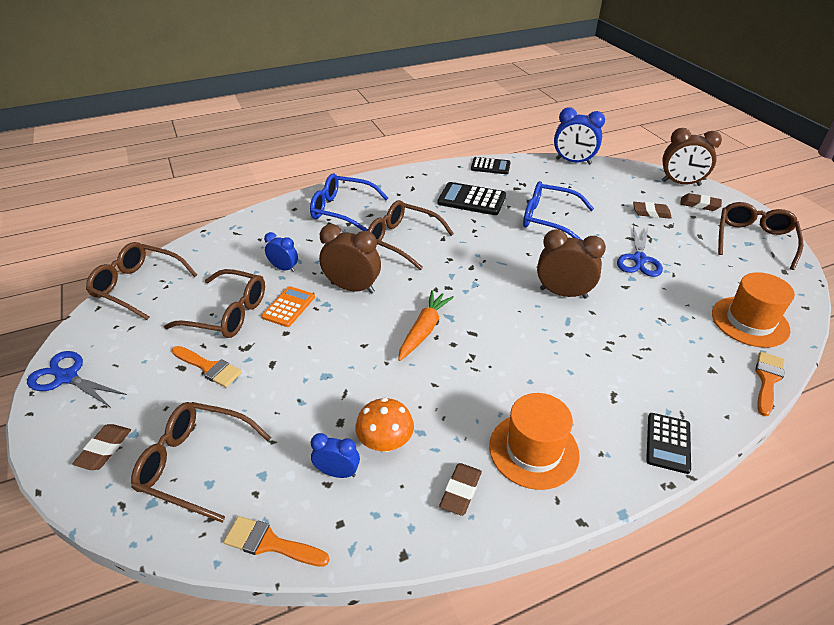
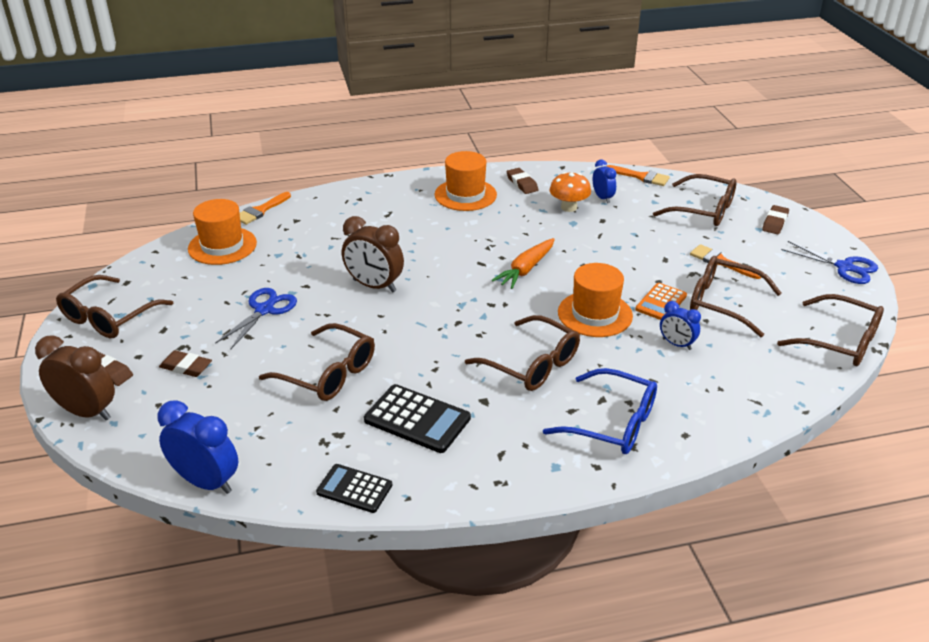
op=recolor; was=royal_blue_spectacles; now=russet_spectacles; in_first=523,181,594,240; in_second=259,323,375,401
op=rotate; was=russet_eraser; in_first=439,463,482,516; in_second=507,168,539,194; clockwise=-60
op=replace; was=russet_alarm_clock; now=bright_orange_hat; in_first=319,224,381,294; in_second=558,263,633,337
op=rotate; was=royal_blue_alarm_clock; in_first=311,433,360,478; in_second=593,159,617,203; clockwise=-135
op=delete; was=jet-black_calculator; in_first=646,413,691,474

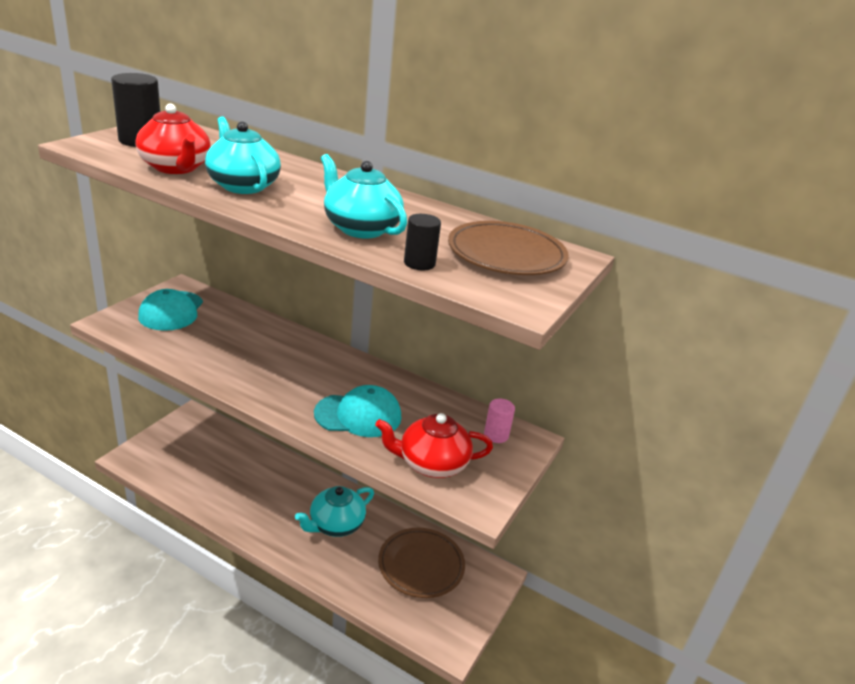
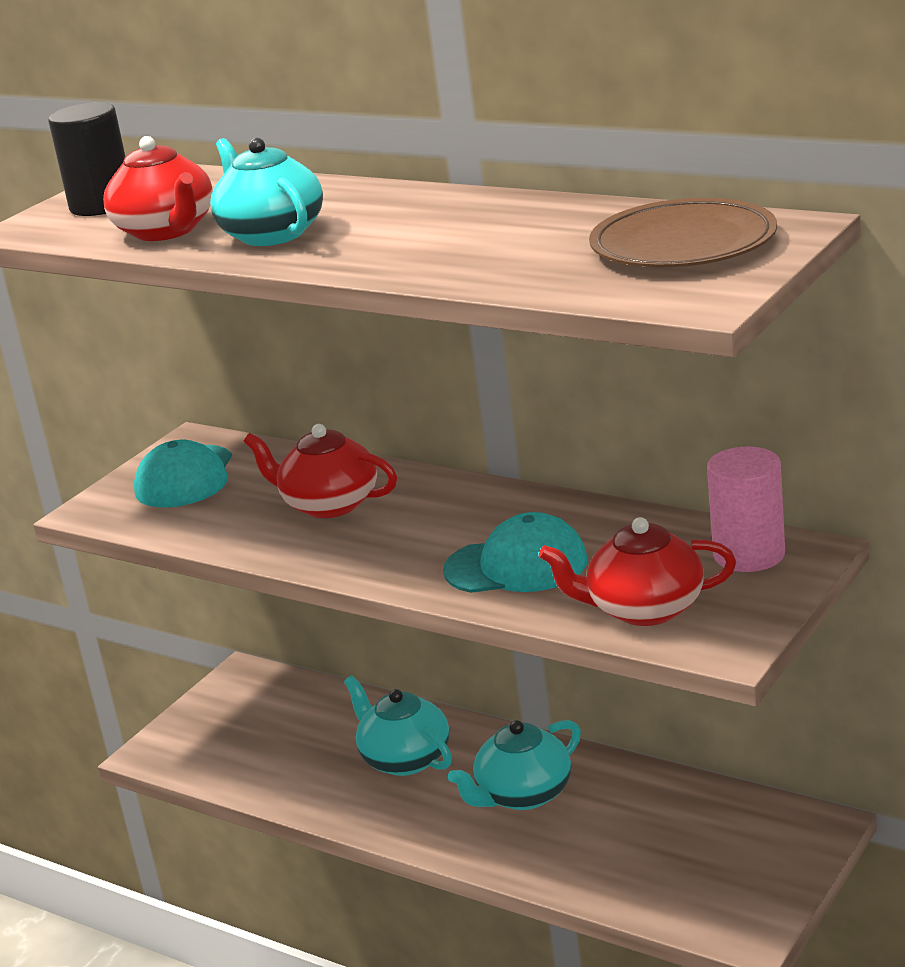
op=insert; now=crimson_china_teapot; in_second=243,424,397,518
op=move; was=turquoise_china_teapot; in_first=321,154,407,238; in_second=344,676,452,776
op=resize; was=rose-pink_cylinder_shape; in_first=484,398,515,443; in_second=707,447,785,572; ratio=1.67
op=delete; was=russet_dinner_plate; in_first=378,528,465,598
op=delete; was=jet-black_cylinder_shape; in_first=404,214,441,270

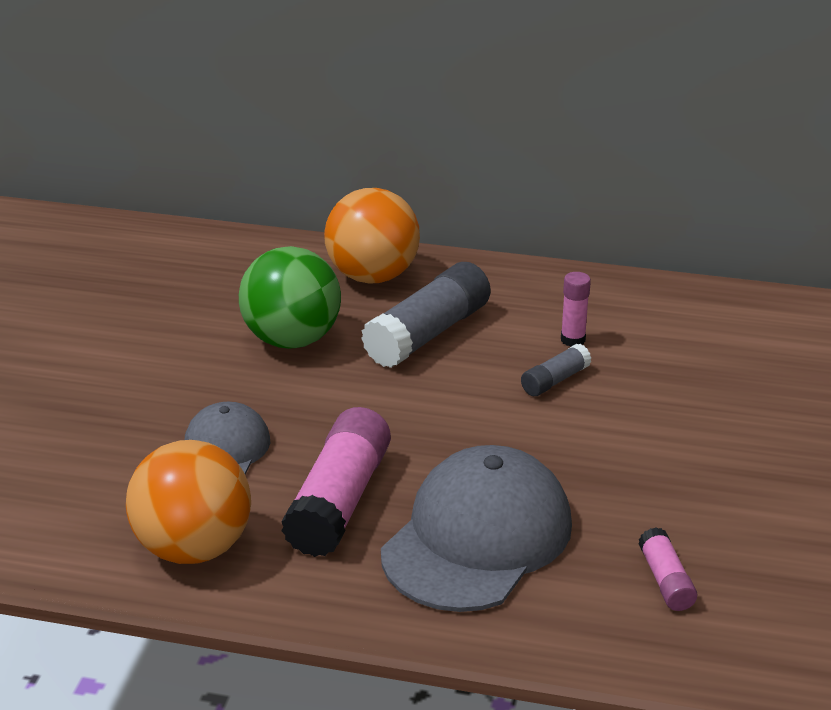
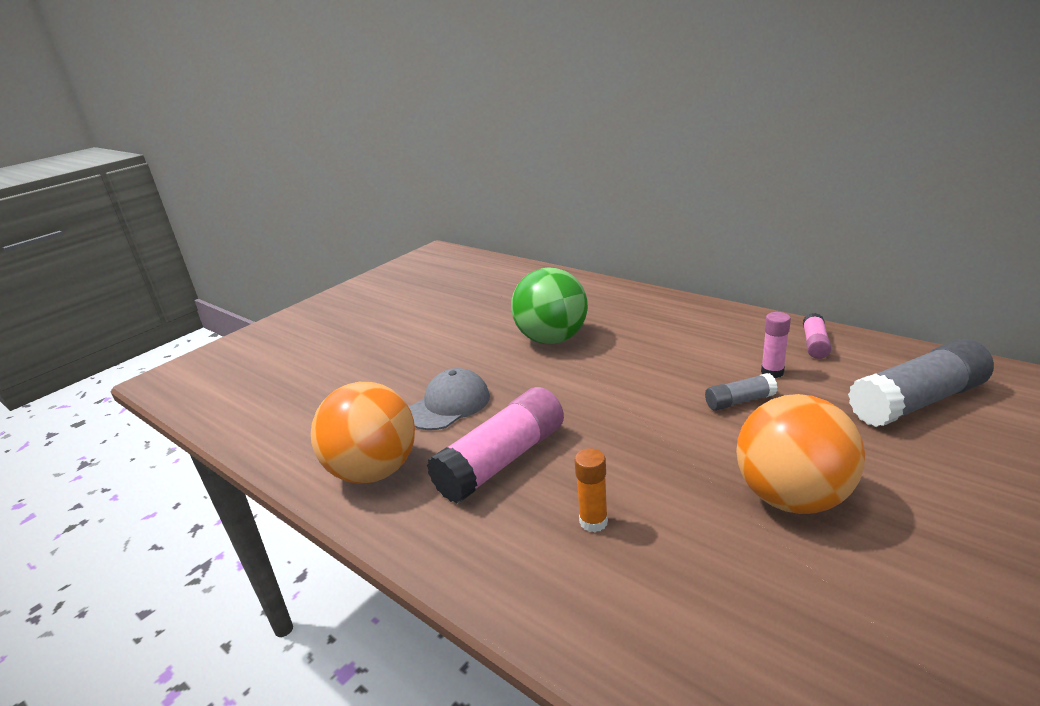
op=replace; was=gray_peaked_cap; now=bright_orange_glue; in_first=381,445,572,612; in_second=574,448,608,532
op=move; was=bright_orange_sphere; in_first=324,188,420,284; in_second=736,394,865,514
op=move; was=rose-pink_glue; in_first=639,527,697,611; in_second=803,313,831,359
op=move; was=gray_glue; in_first=361,262,491,368; in_second=848,339,994,427

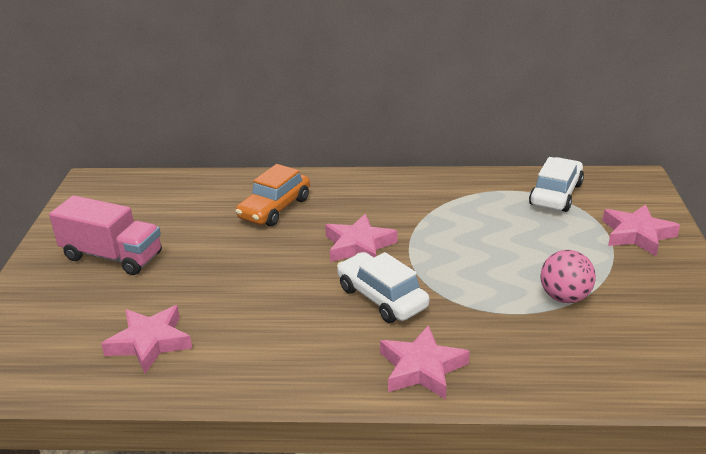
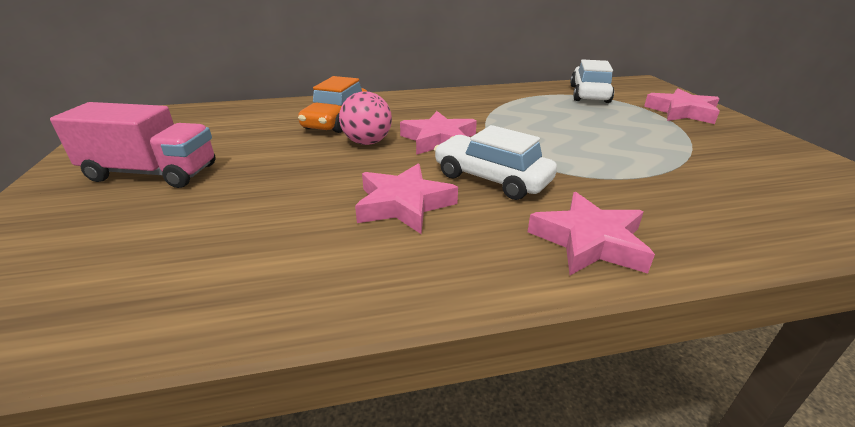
op=move; was=rose-pink_sphere; in_first=540,250,596,303; in_second=339,91,392,145
op=move; was=rose-pink_star; in_first=101,305,192,373; in_second=355,164,458,234

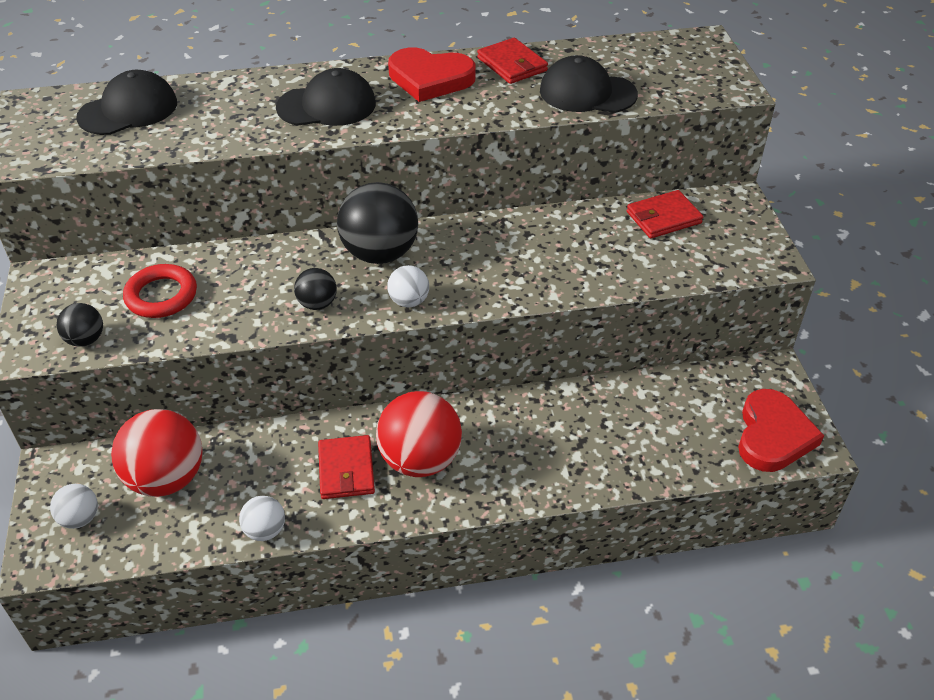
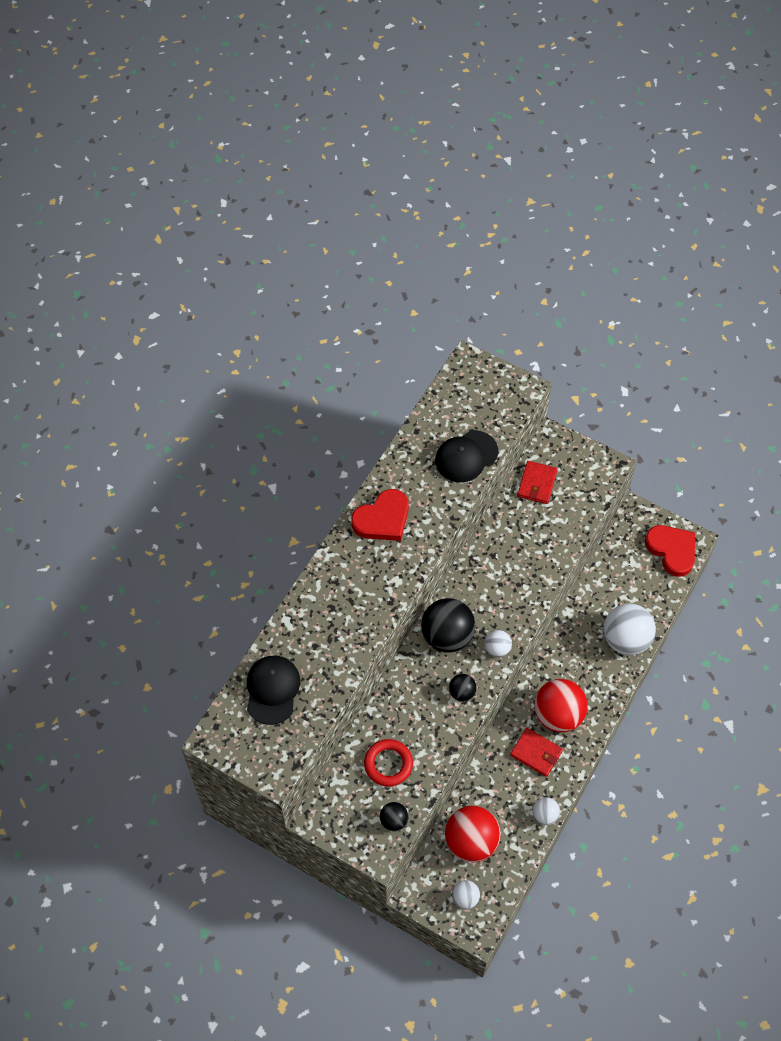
op=insert; now=snow-white_sphere; in_second=603,603,656,655
op=delete; was=jet-black_peaked_cap; in_first=276,68,376,126
op=delete; was=crimson_wallet; in_first=477,38,548,84

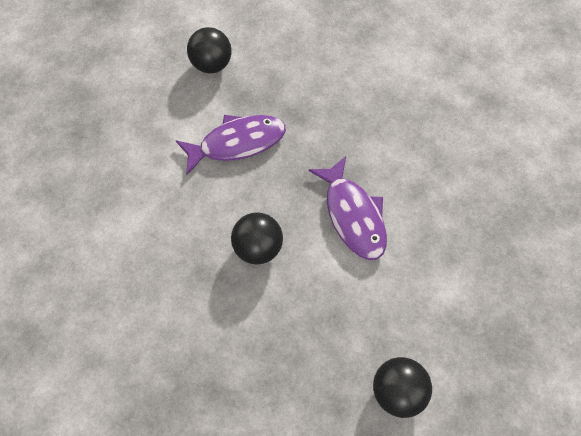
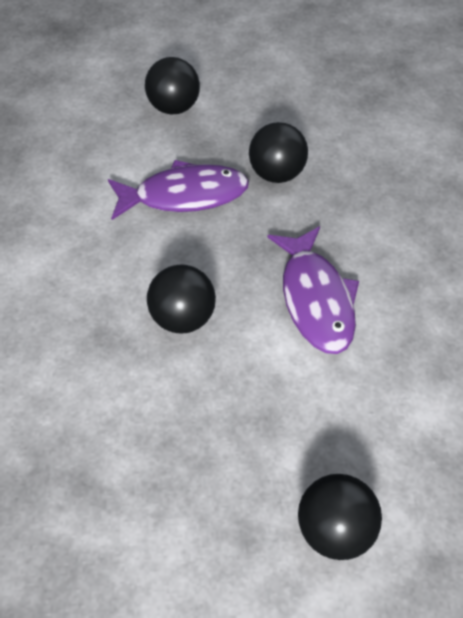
op=insert; now=jet-black_sphere; in_second=249,122,308,183

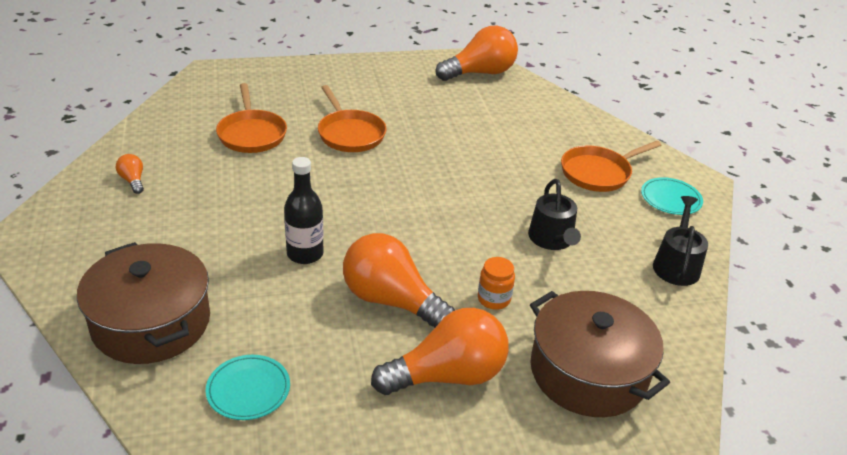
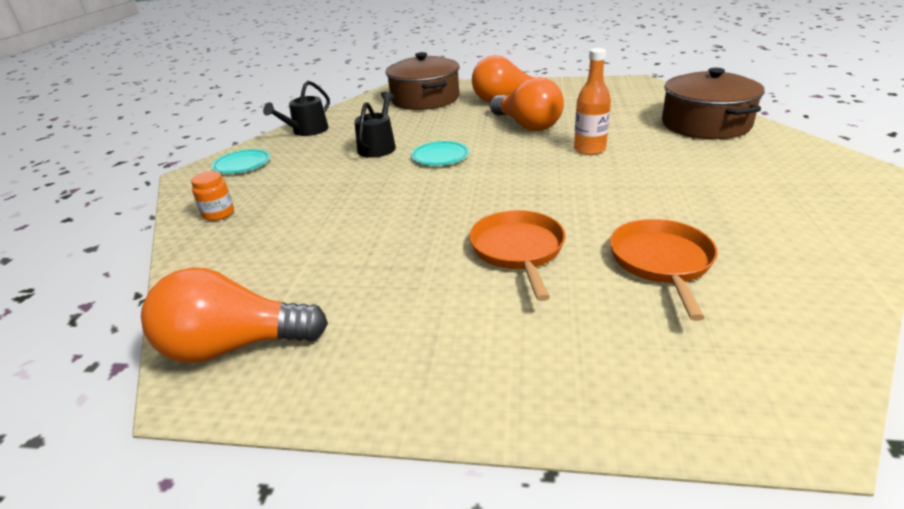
op=move; was=bright_orange_jar; in_first=478,257,515,310; in_second=191,171,234,221
op=move; was=turquoise_dinner_plate; in_first=206,355,290,420; in_second=411,141,469,166
op=recolor; was=jet-black_bottle; now=bright_orange_bottle; in_first=284,157,323,264; in_second=574,48,611,155
op=delete; was=bright_orange_bulb; in_first=116,154,144,194
op=delete; was=bright_orange_skillet; in_first=561,141,661,192

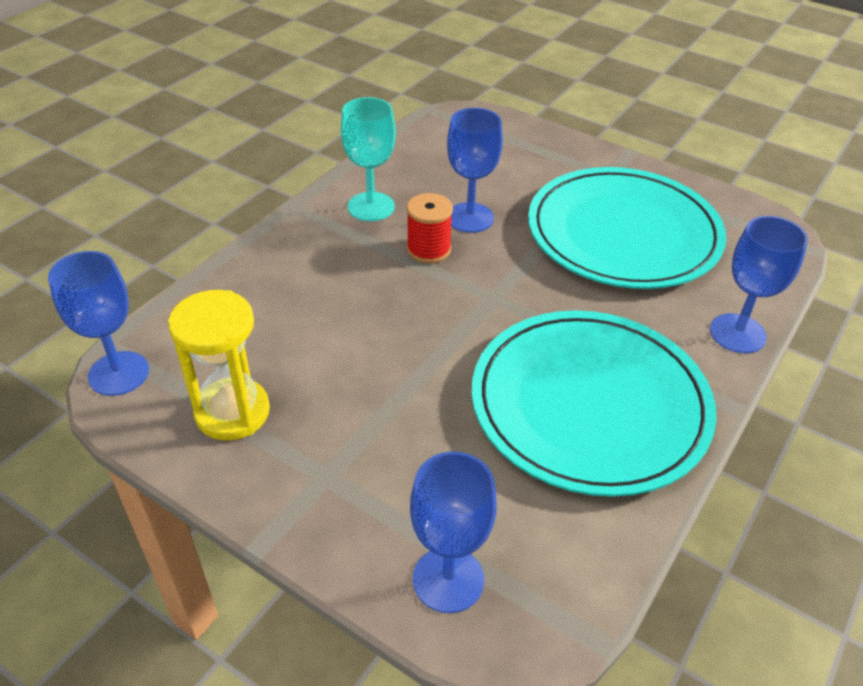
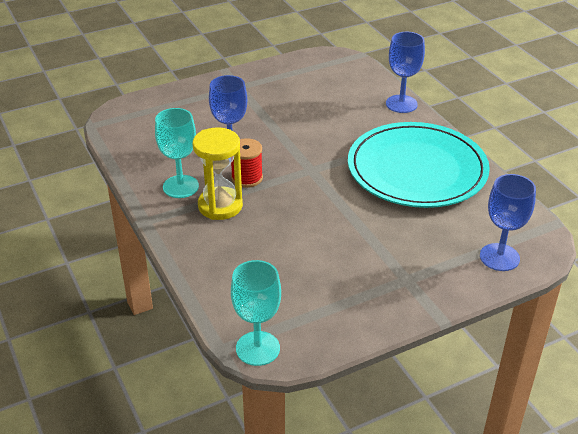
op=move; was=bright_yellow_sandglass; in_first=168,290,270,440; in_second=193,127,243,220
op=recolor; was=royal_blue_goblet; now=turquoise_goblet; in_first=48,251,149,396; in_second=231,260,281,366
op=delete; was=turquoise_dinner_plate; in_first=528,167,726,289

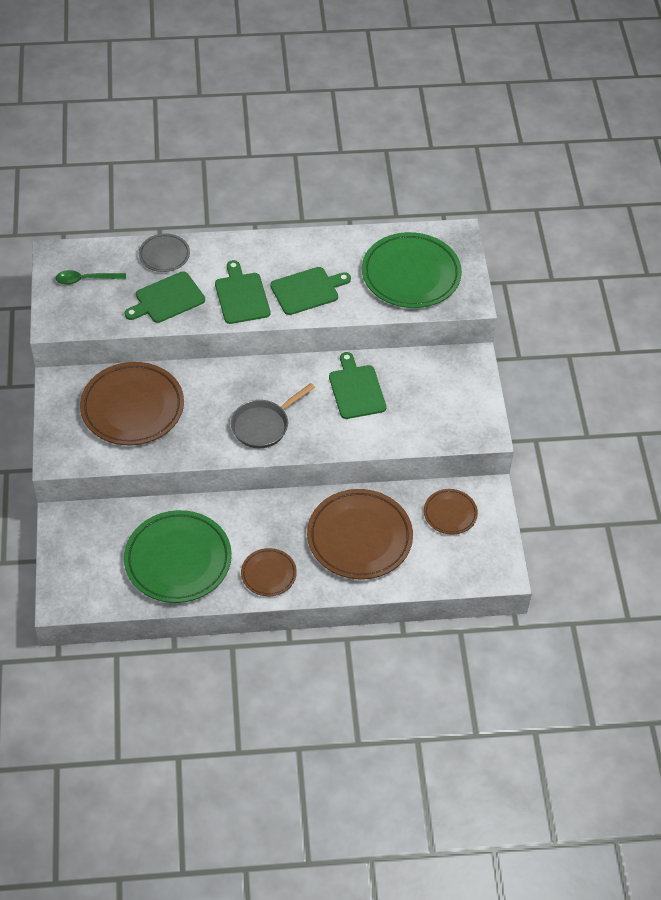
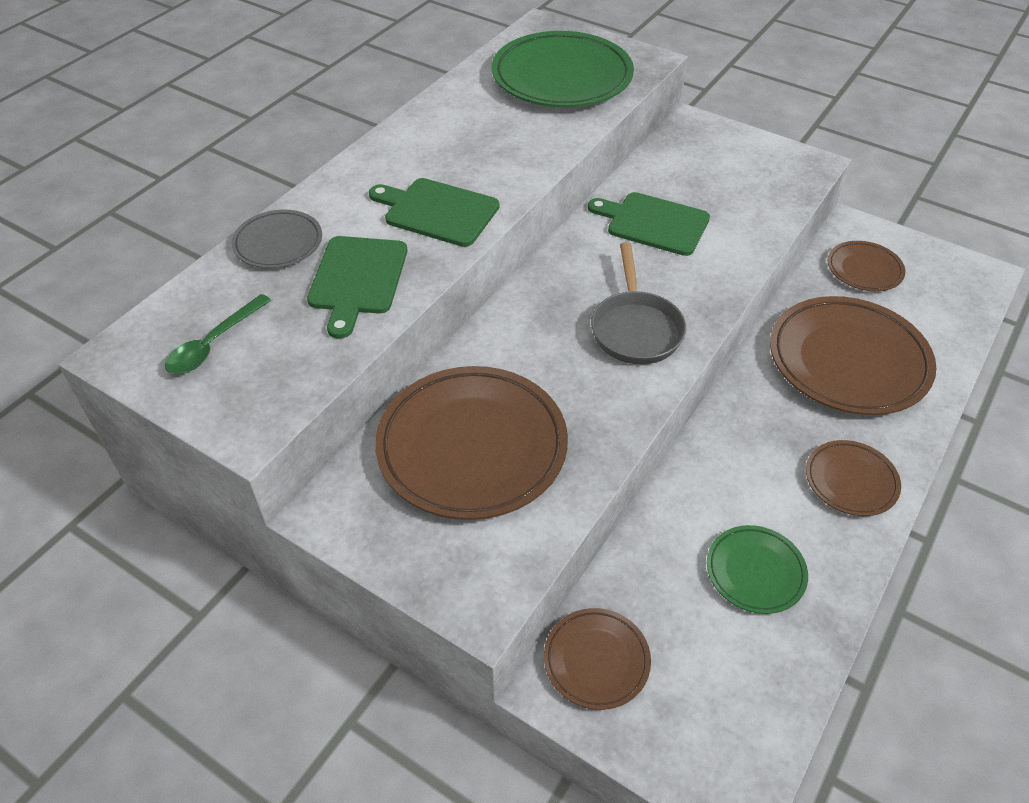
op=insert; now=russet_dinner_plate; in_second=544,608,651,710
op=resize; was=leaf-green_dinner_plate; in_first=124,510,232,603; in_second=707,525,808,614; ratio=0.52
op=delete; was=leaf-green_cutting_board; in_first=270,267,351,315

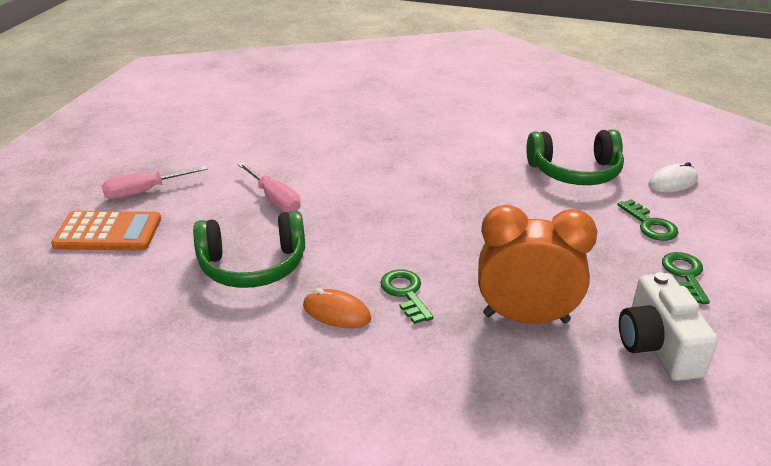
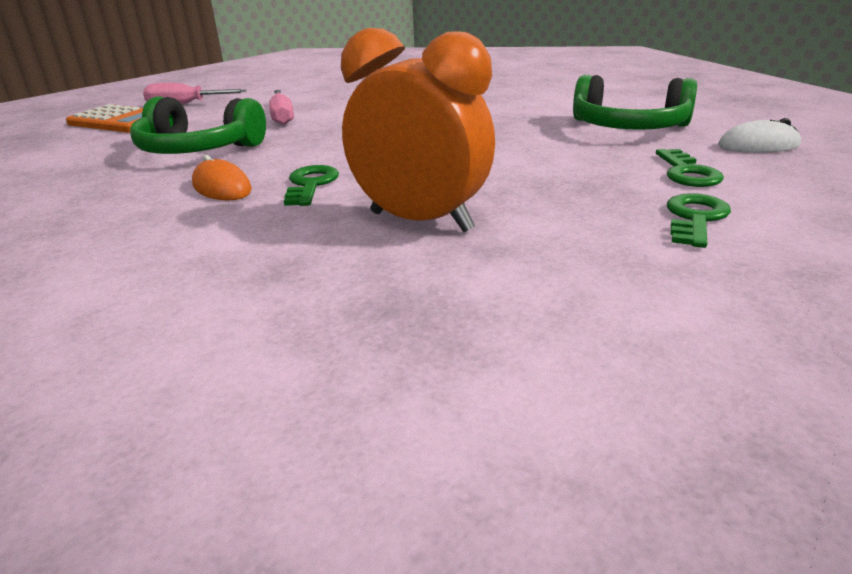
op=delete; was=snow-white_camera; in_first=619,272,718,381

